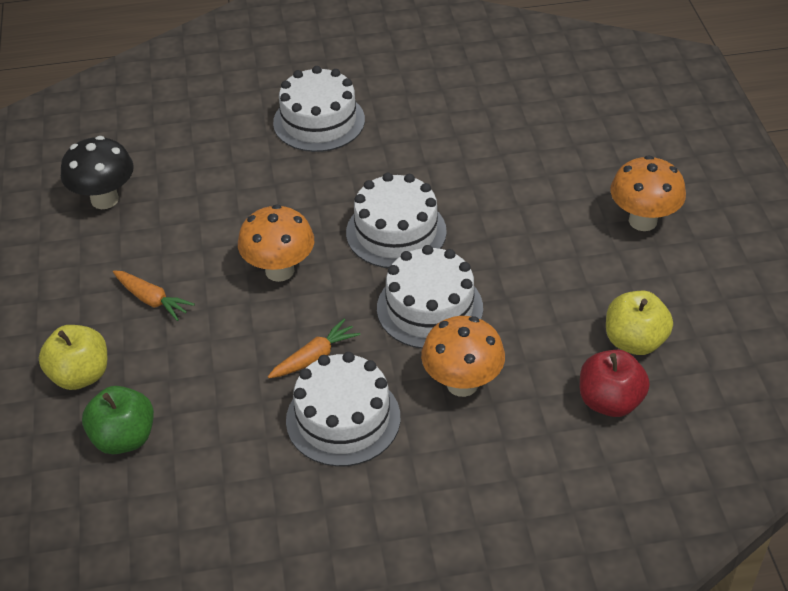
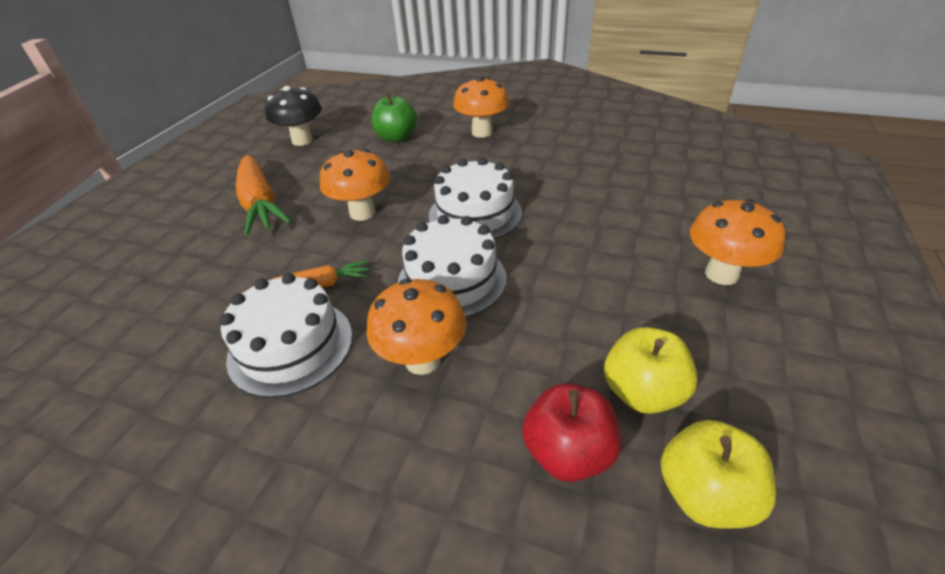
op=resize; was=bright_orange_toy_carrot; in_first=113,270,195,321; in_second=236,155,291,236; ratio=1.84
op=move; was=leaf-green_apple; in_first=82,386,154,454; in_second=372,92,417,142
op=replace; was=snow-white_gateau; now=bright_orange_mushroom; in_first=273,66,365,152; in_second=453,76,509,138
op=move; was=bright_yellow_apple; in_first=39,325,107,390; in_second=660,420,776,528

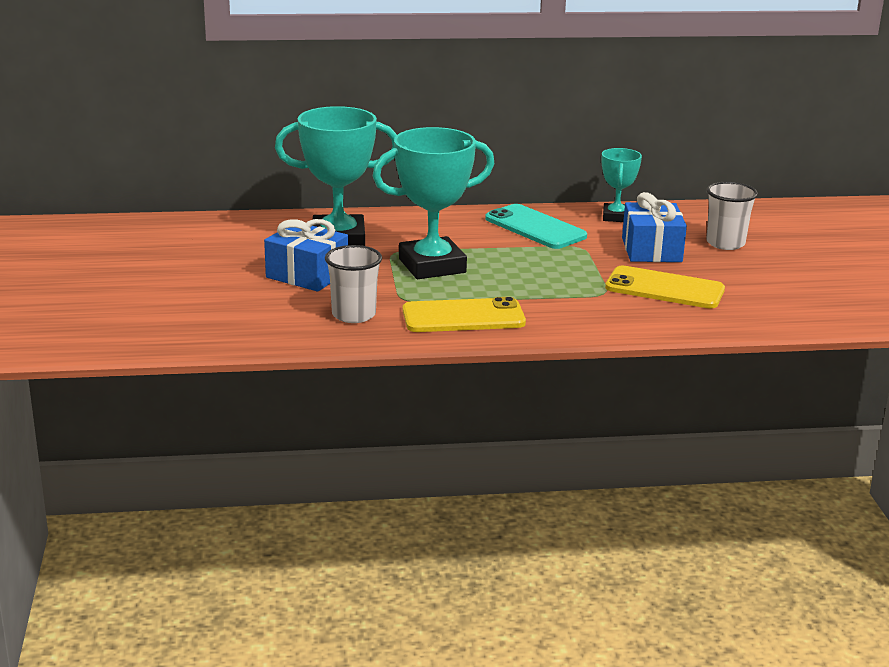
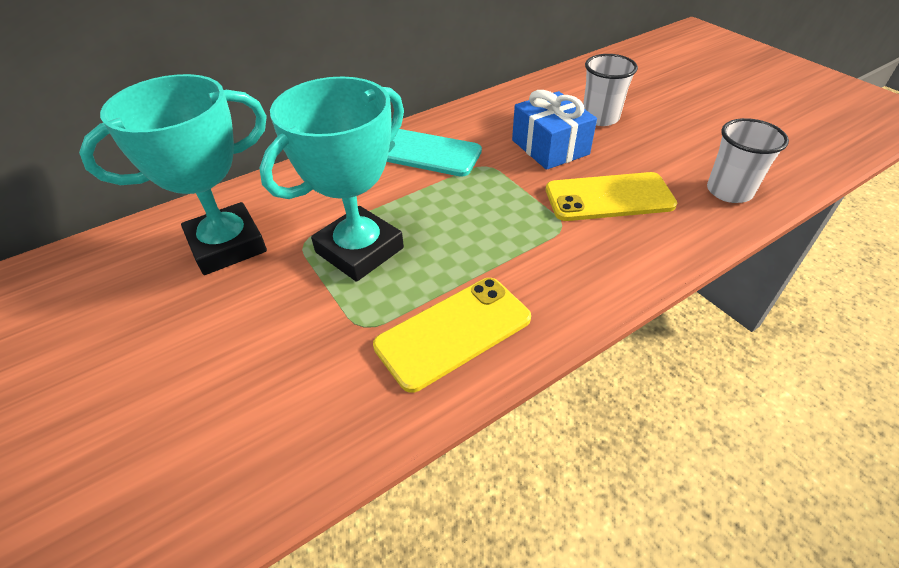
op=move; was=snow-white_beaker; in_first=325,245,382,323; in_second=707,118,789,203
op=delete; was=royal_blue_present; in_first=264,219,348,292
op=delete; was=turquoise_trophy; in_first=602,148,642,222

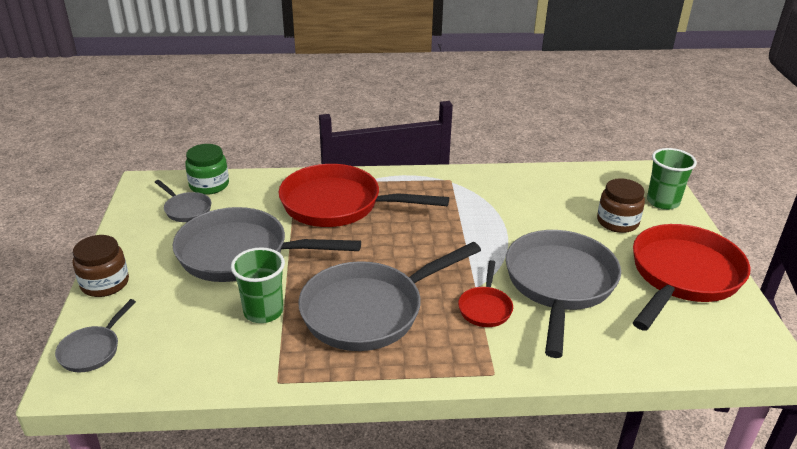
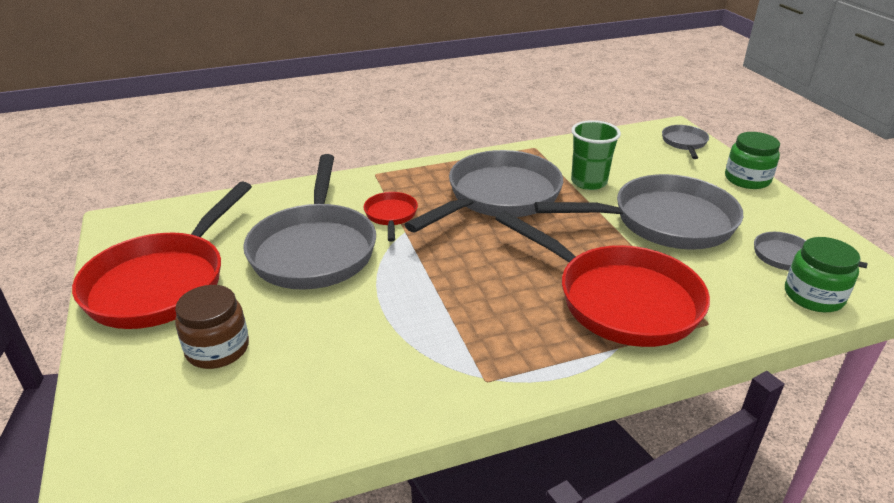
op=rotate; was=crimson_skillet; in_first=279,164,449,227; in_second=495,211,710,347; clockwise=45
op=recolor; was=russet_jar; now=leaf-green_jar; in_first=73,235,129,297; in_second=725,132,780,189
op=delete; was=leaf-green_beaker; in_first=647,148,697,210

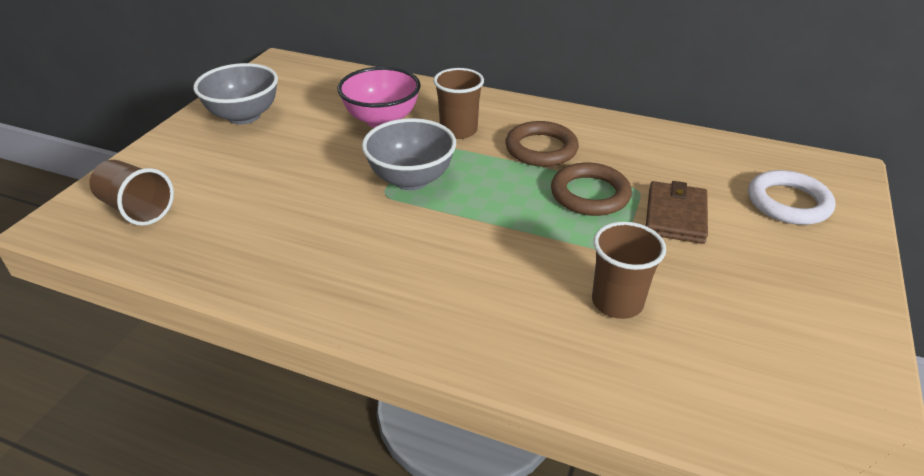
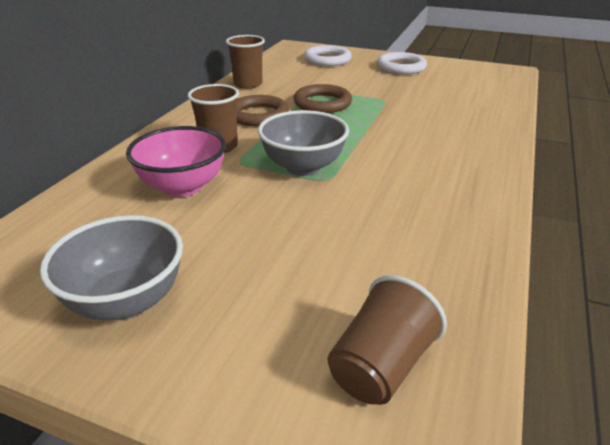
op=move; was=russet_beaker; in_first=592,221,666,319; in_second=226,35,265,89
op=insert; now=snow-white_ring; in_second=377,52,427,74
op=delete; was=russet_wallet; in_first=646,181,708,244

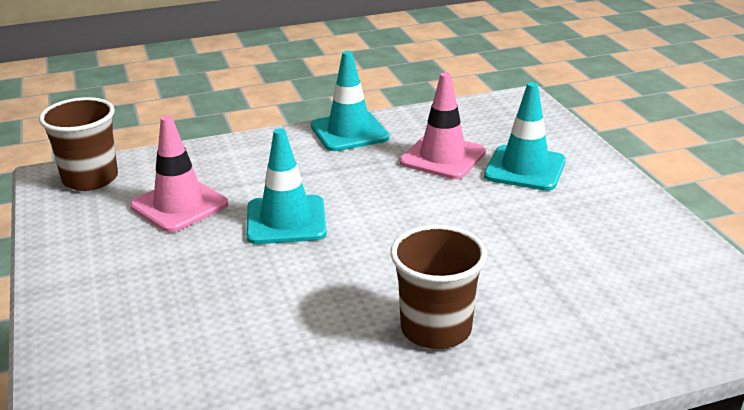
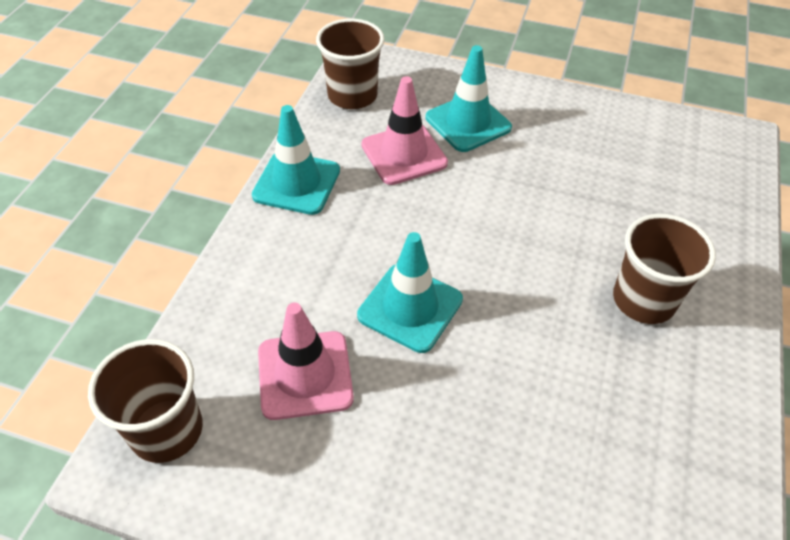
op=insert; now=russet_beaker; in_second=316,19,384,109

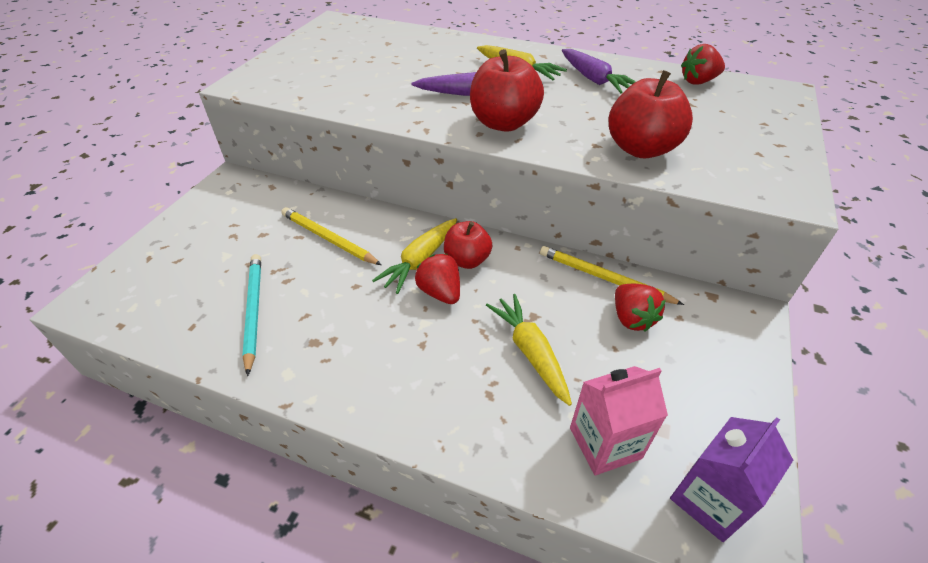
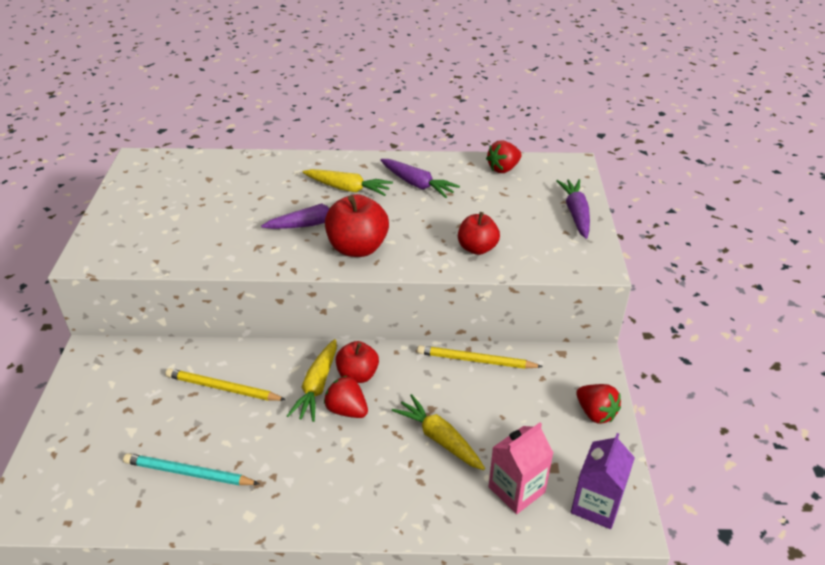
op=rotate; was=turquoise_lead_pencil; in_first=242,254,261,376; in_second=123,453,260,486; clockwise=-45
op=resize; was=crimson_apple; in_first=609,70,693,158; in_second=458,212,500,255; ratio=0.66
op=insert; now=royal_purple_toy_carrot; in_second=556,179,590,239
op=move; was=crimson_toy_strawberry; in_first=615,284,666,331; in_second=576,384,621,424

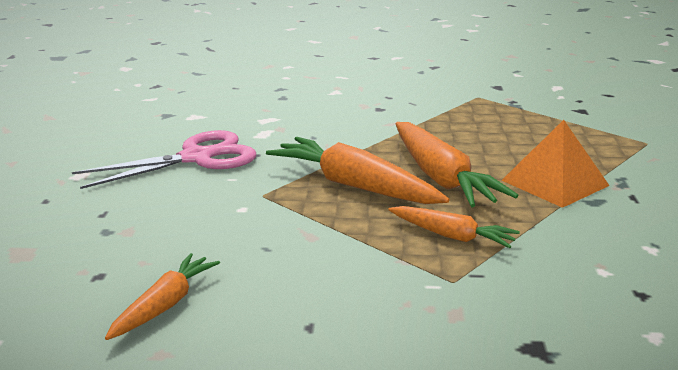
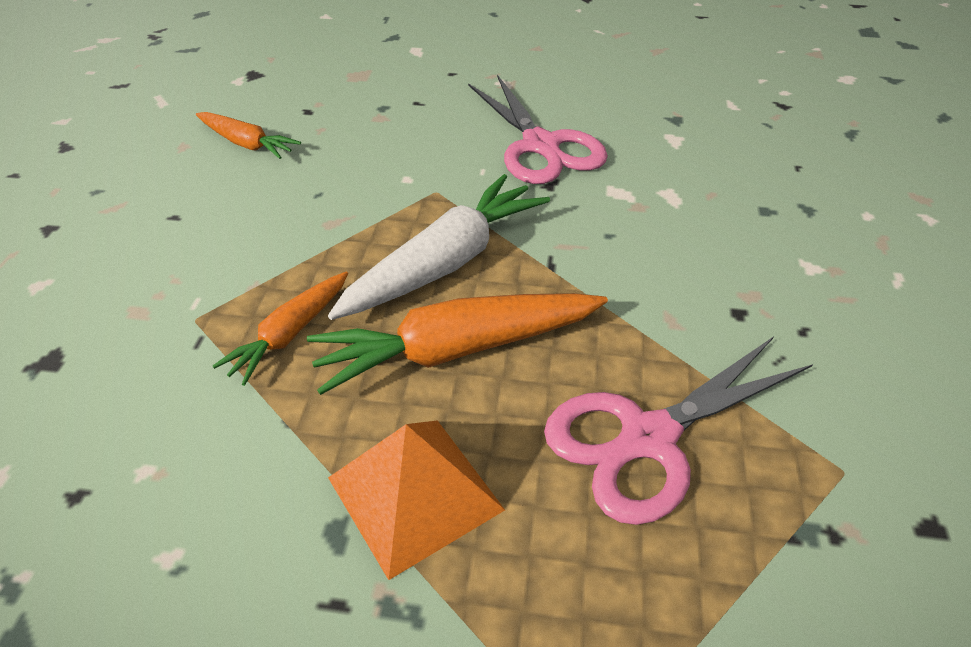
op=recolor; was=bright_orange_toy_carrot; now=snow-white_toy_carrot; in_first=266,137,450,204; in_second=328,174,550,320
op=insert; now=rose-pink_scissors; in_second=544,337,813,525

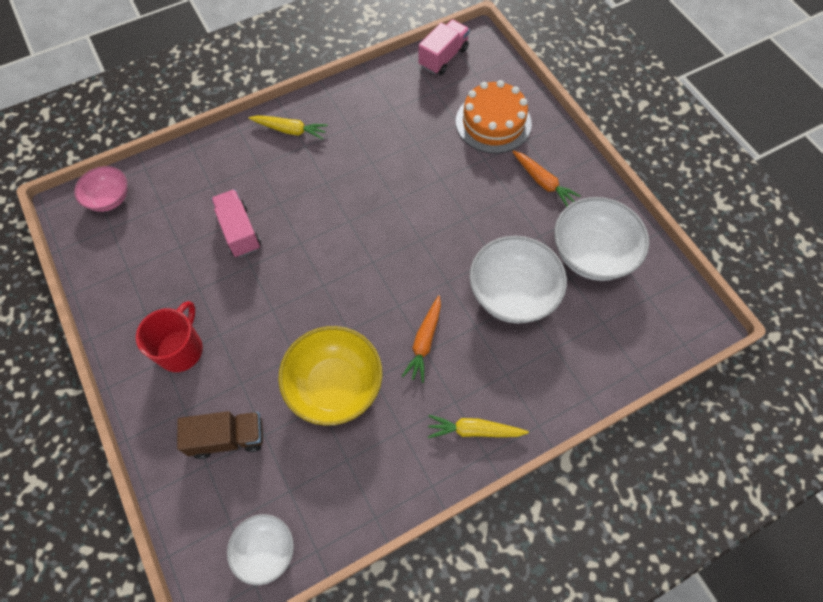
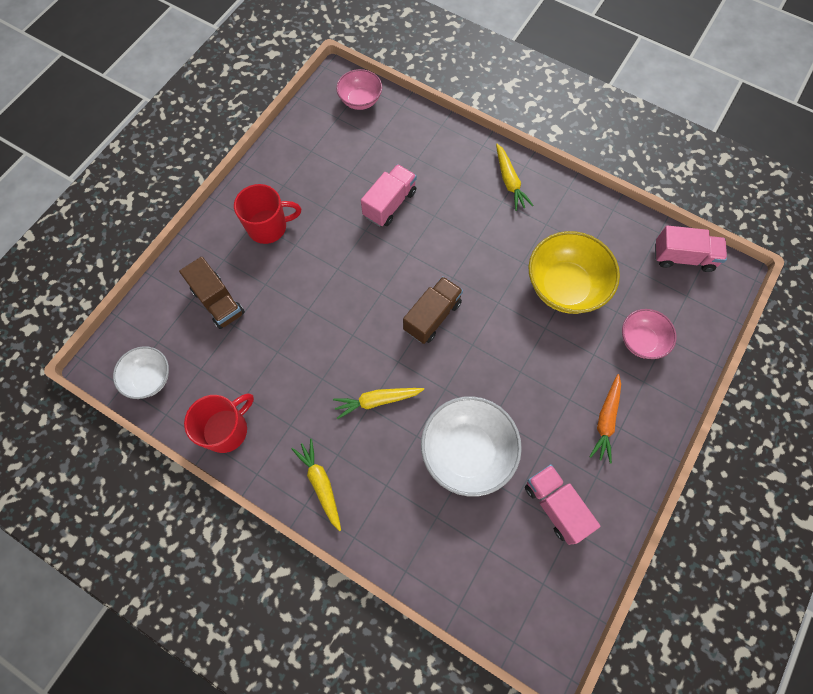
op=insert; now=crimson_tea_mug; in_second=184,393,254,453
op=recolor; was=bright_orange_toy_carrot; now=bright_yellow_toy_carrot; in_first=402,295,441,383; in_second=333,388,424,419
op=insert; now=russet_truck; in_second=403,276,463,344
op=replace; was=snow-white_deep_dish; now=rose-pink_truck; in_first=554,197,649,281; in_second=525,464,600,545
op=move; was=bright_yellow_deep_dish; in_first=278,326,382,426; in_second=529,231,620,314
op=replace; was=bright_orange_gateau; now=rose-pink_deep_dish; in_first=456,80,532,154; in_second=622,309,677,359

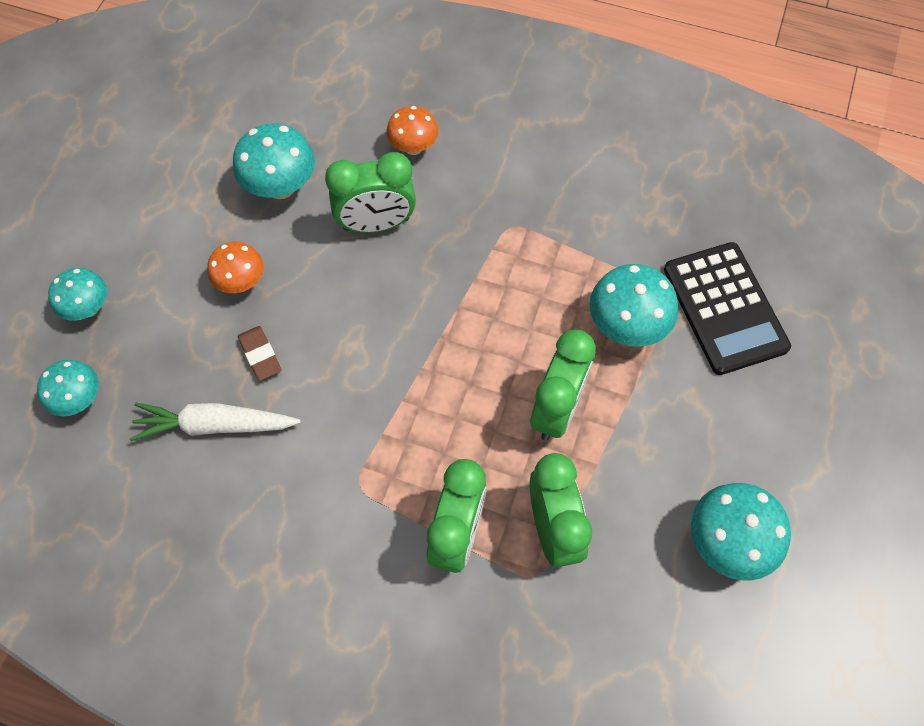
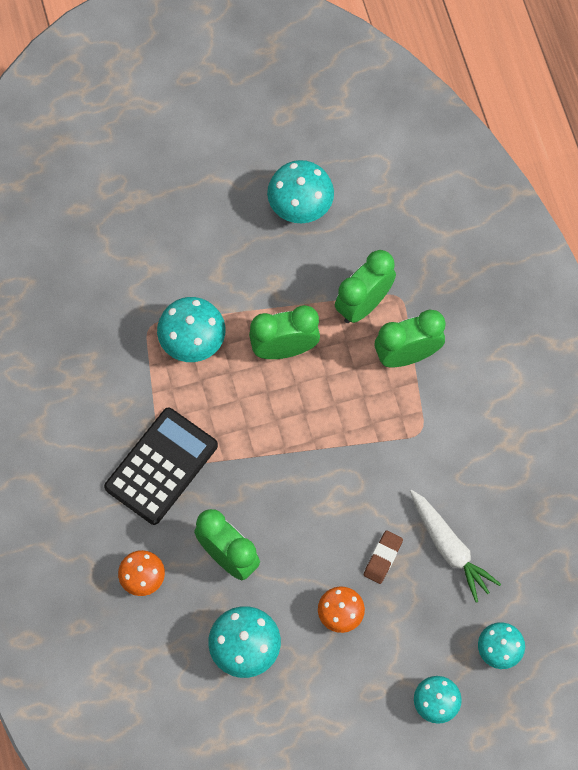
op=move; was=jet-black_calculator; in_first=664,242,791,375; in_second=104,407,218,525

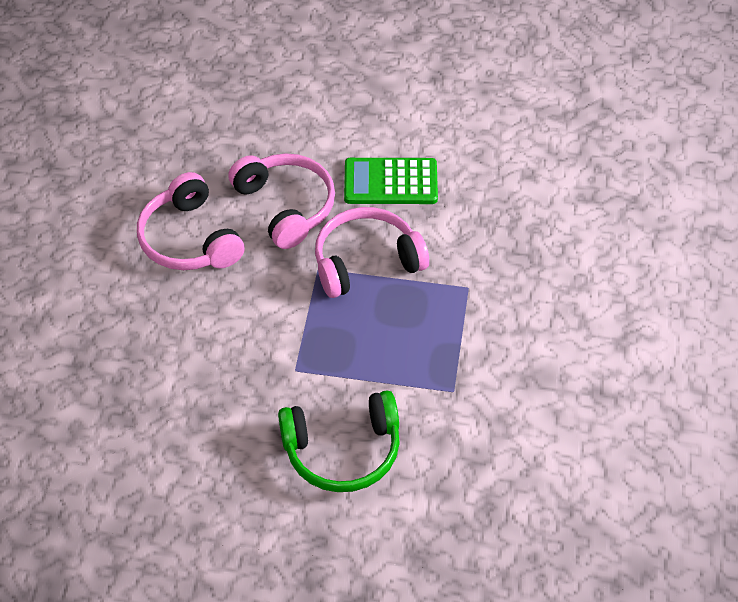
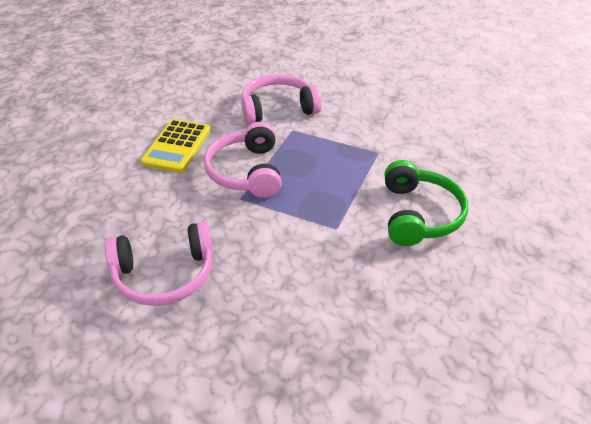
op=recolor; was=leaf-green_calculator; now=bright_yellow_calculator; in_first=344,158,438,204; in_second=141,119,211,173
op=move; was=rose-pink_headset; in_first=228,153,335,249; in_second=241,74,321,125

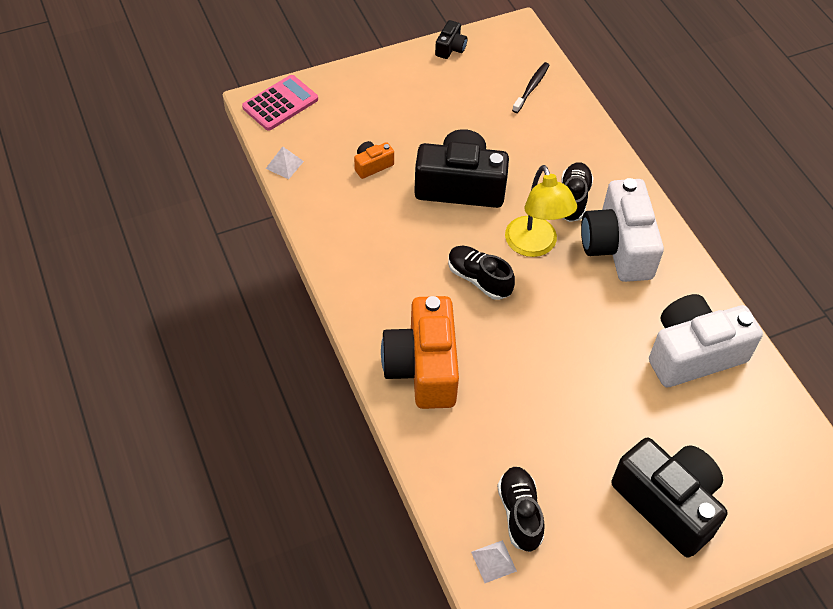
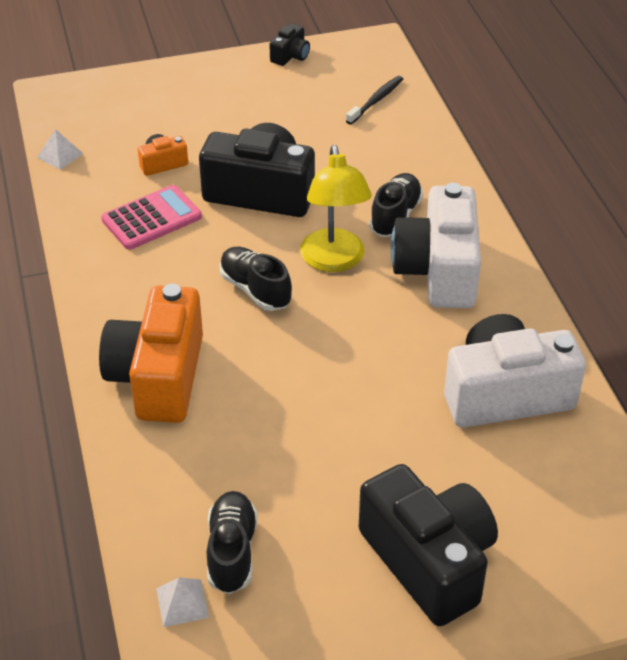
op=move; was=rose-pink_calculator; in_first=242,75,318,131; in_second=101,185,202,250

